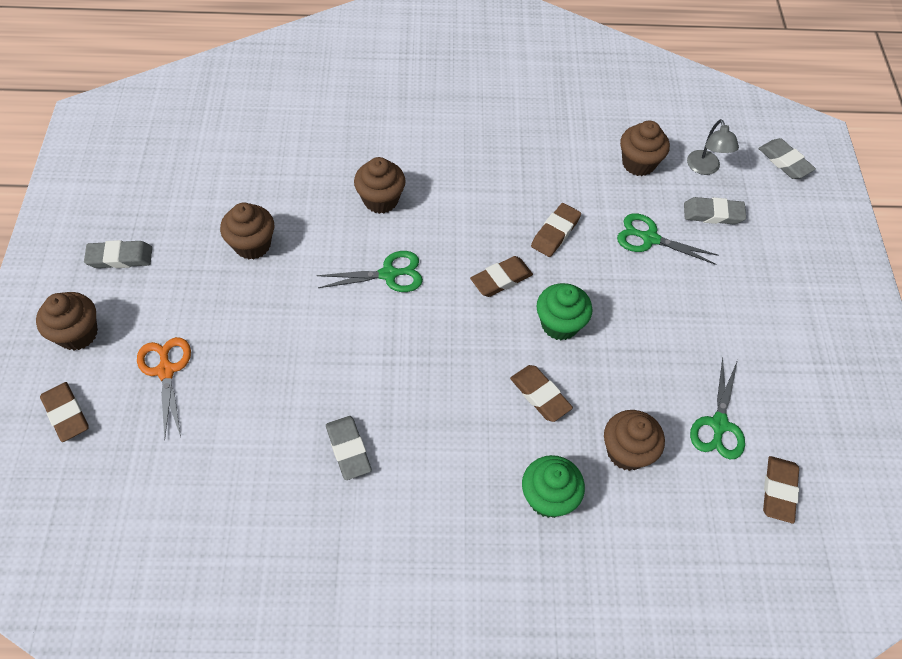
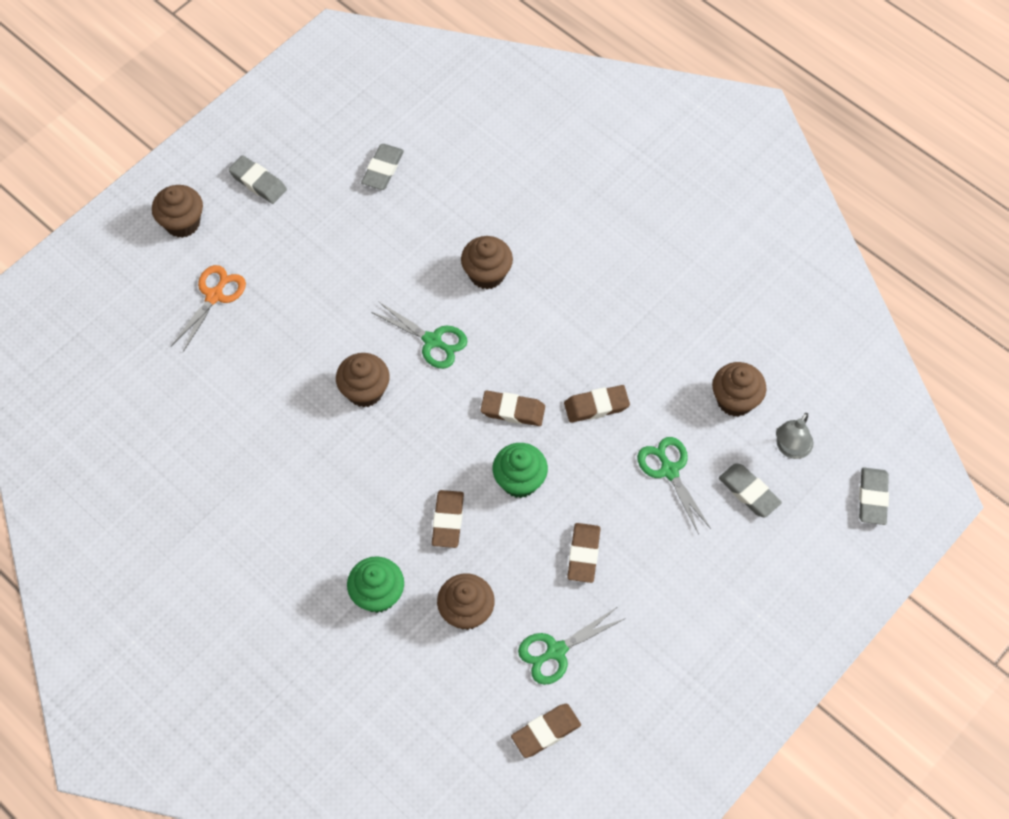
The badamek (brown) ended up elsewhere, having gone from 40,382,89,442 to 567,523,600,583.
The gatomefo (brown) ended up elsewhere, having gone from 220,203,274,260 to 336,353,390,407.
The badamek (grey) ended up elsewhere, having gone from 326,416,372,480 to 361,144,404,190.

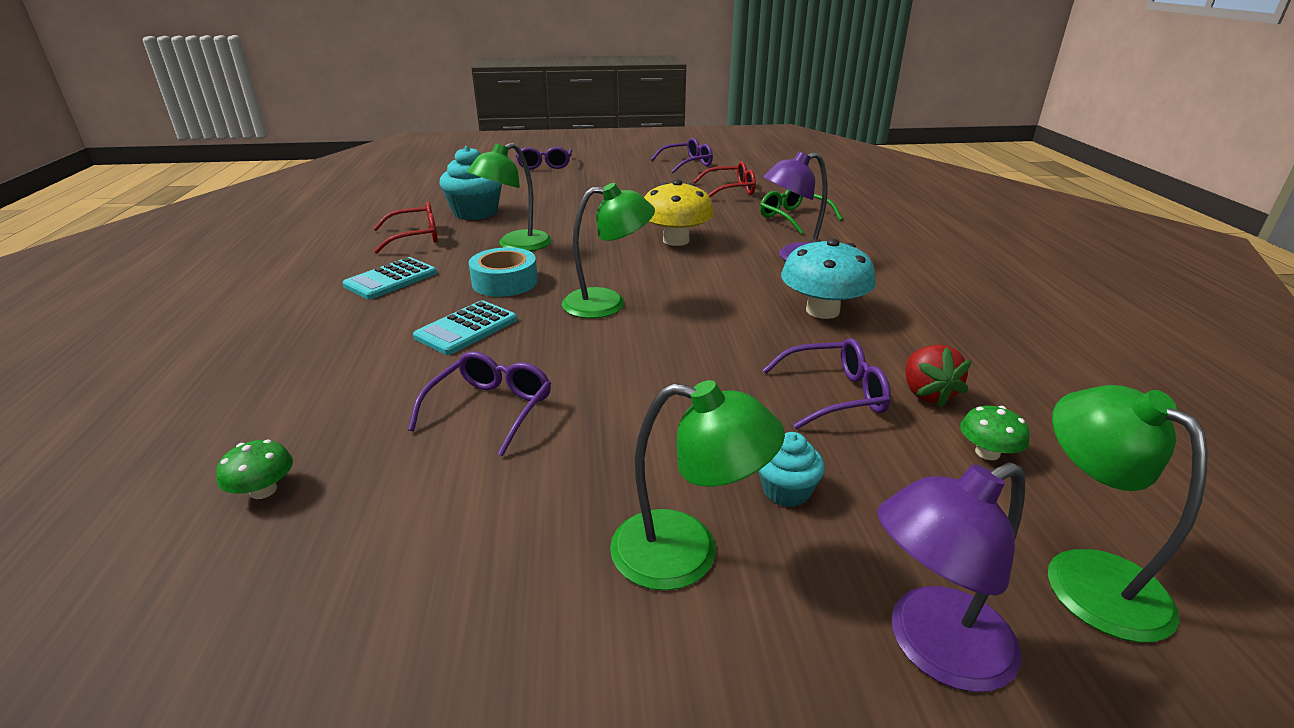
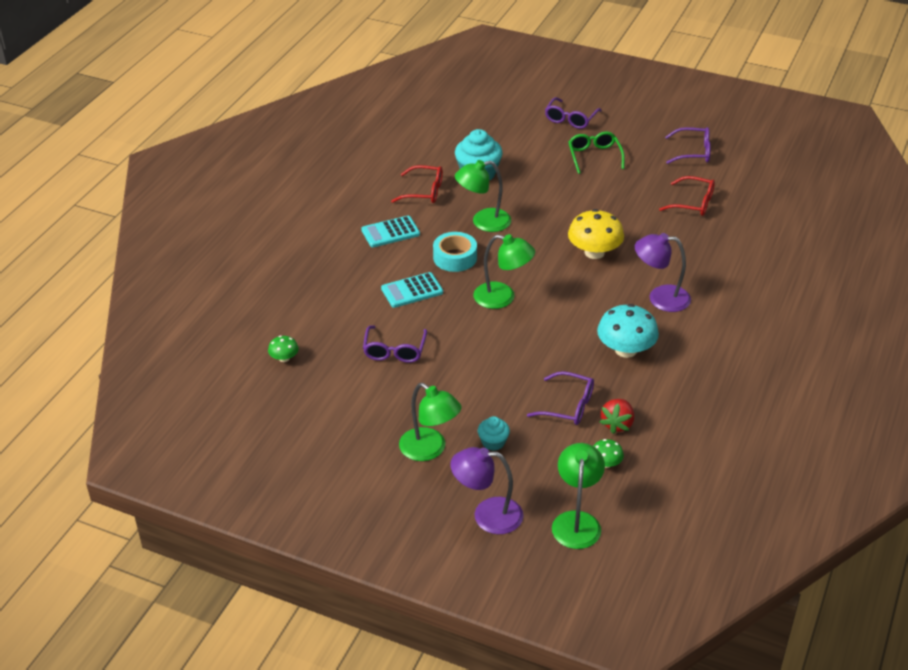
The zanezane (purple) at 408,351,551,457 ended up facing another way, 135 degrees clockwise from before.
The zanezane (green) ended up elsewhere, having gone from 760,190,842,234 to 568,131,625,174.

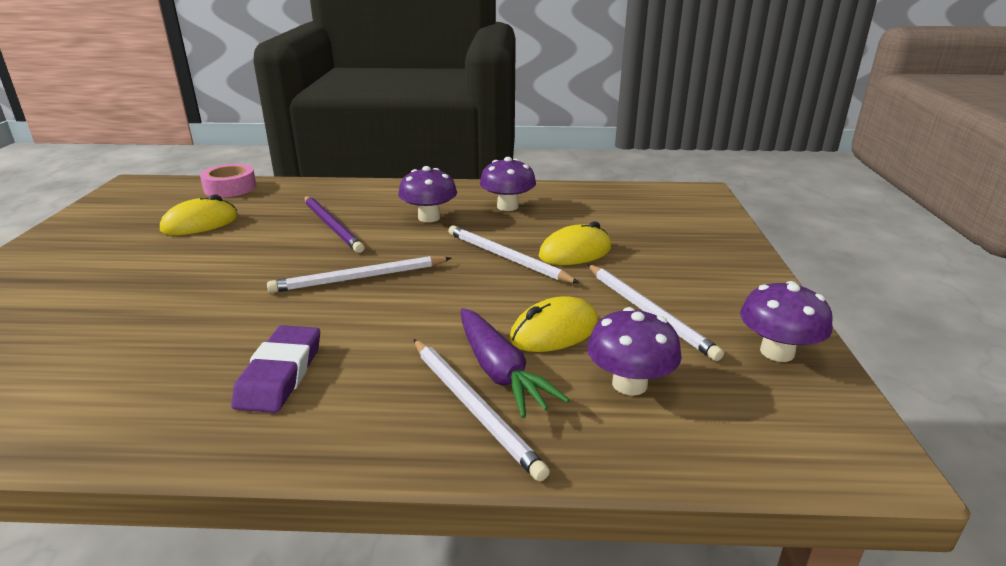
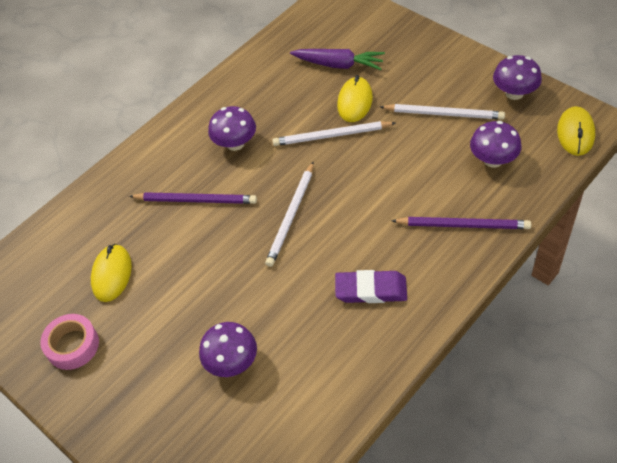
The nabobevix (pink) ended up elsewhere, having gone from 200,164,256,197 to 40,314,99,370.
The badamek (purple) at 231,325,320,413 ended up facing another way, 45 degrees counterclockwise from before.
What was the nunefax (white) at 413,339,550,481 turned into the nunefax (purple) at 391,217,531,229.
The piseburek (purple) ended up elsewhere, having gone from 461,308,569,418 to 290,49,385,70.
The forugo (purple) ended up elsewhere, having gone from 480,157,536,211 to 199,322,257,377.
The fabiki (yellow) ended up elsewhere, having gone from 510,296,598,352 to 557,106,595,156.

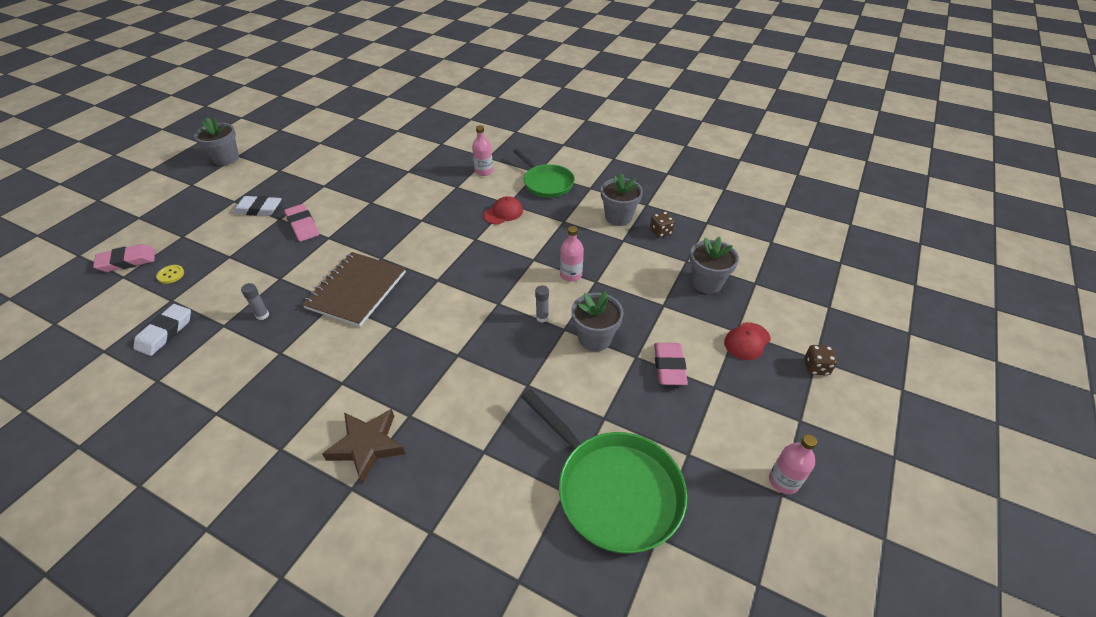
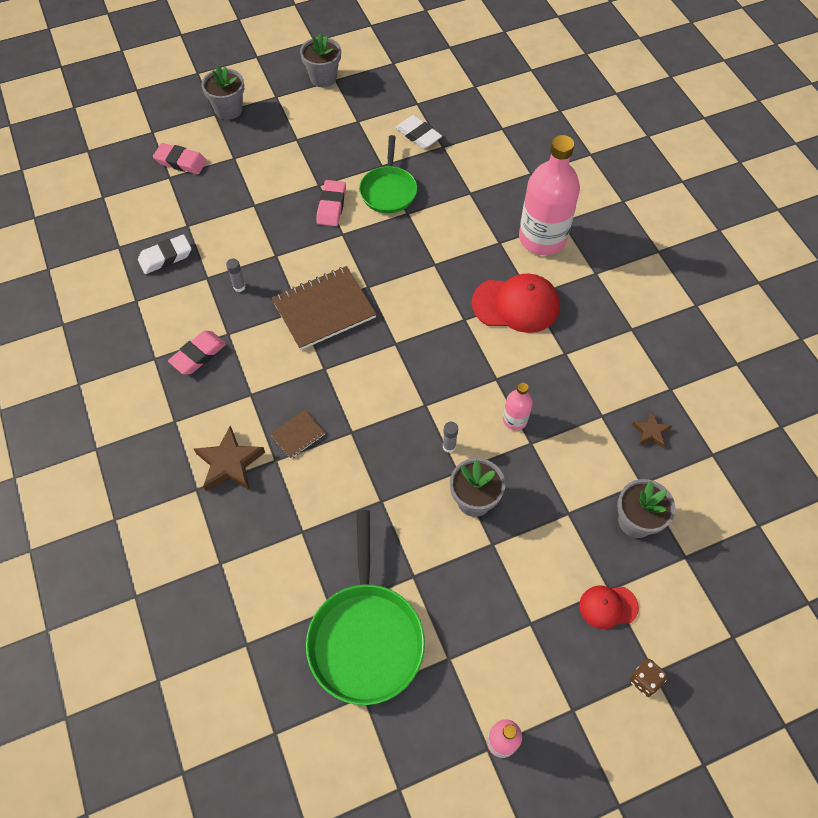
The second view lost the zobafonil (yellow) at 156,265,184,284.
The badamek (white) ended up elsewhere, having gone from 233,196,282,216 to 396,115,442,149.
The size of the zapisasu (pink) at 472,125,493,176 changed by a factor of 2.16.
The size of the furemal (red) at 483,196,523,225 changed by a factor of 1.80.
The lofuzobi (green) ended up elsewhere, having gone from 513,149,575,198 to 359,135,417,213.
The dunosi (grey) ended up elsewhere, having gone from 601,173,643,226 to 202,66,244,120.
Where the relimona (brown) stood at 650,212,675,238, the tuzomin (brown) came to stand at 632,412,672,448.
The badamek (pink) ended up elsewhere, having gone from 654,343,688,385 to 168,331,226,374.
The second view gained the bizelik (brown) at 270,410,325,459.

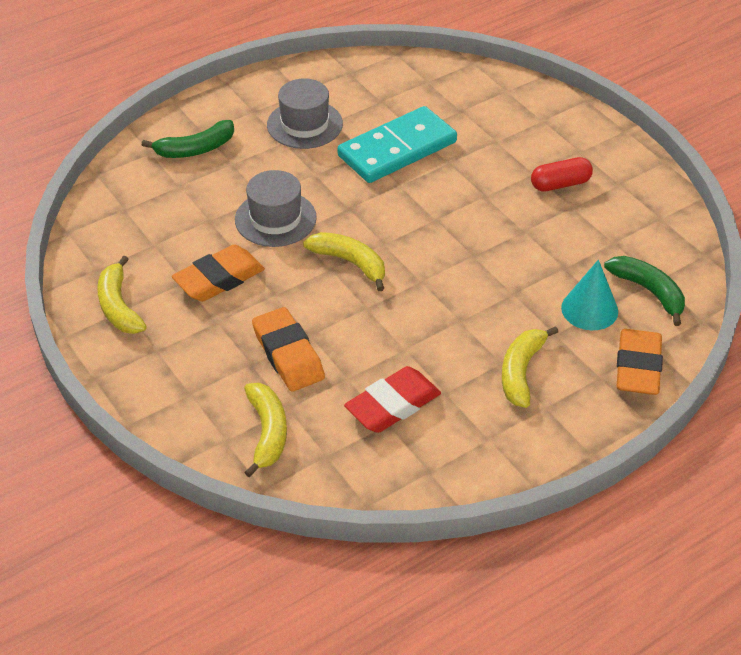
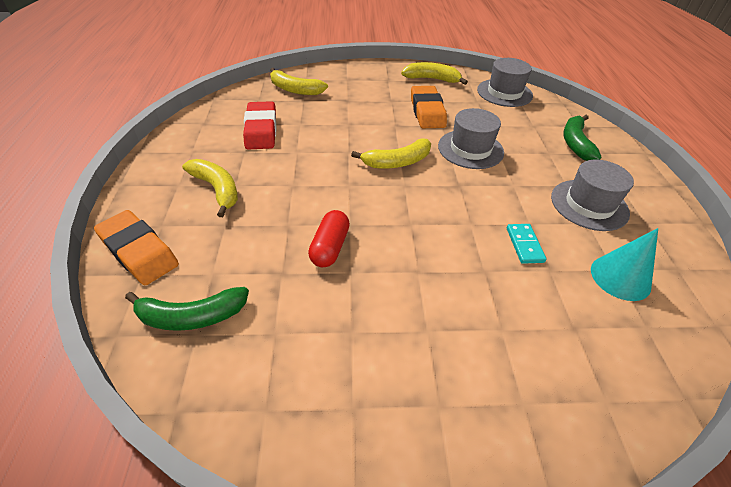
The second view lost the badamek (orange) at 252,307,325,391.
The size of the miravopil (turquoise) at 337,106,457,183 changed by a factor of 0.42.
The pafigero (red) ended up elsewhere, having gone from 531,157,593,192 to 308,210,350,267.
The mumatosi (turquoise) ended up elsewhere, having gone from 561,259,618,330 to 591,228,658,301.
The second view gained the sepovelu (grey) at 477,58,533,107.

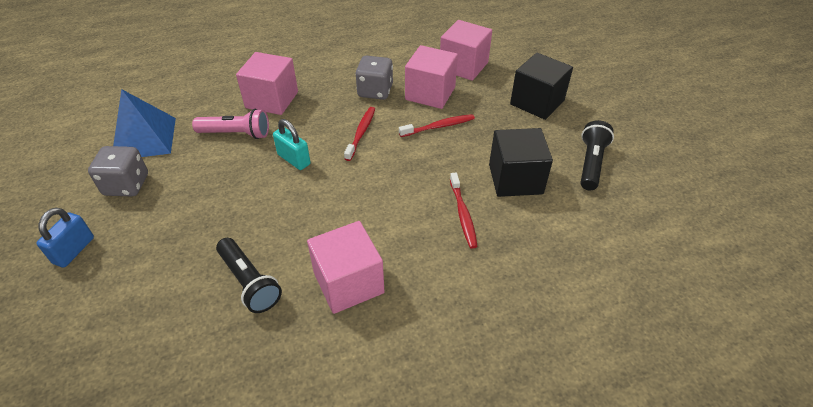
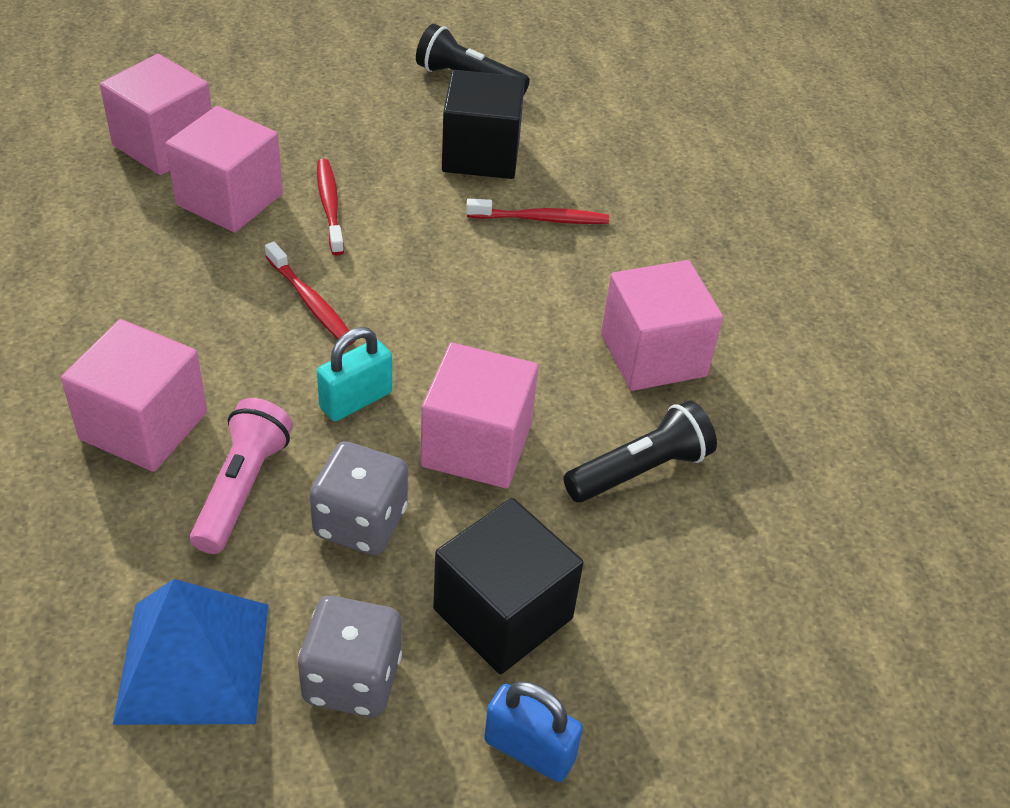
The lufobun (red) at 344,107,375,161 ended up facing another way, 150 degrees counterclockwise from before.
The relimona (grey) ended up elsewhere, having gone from 355,56,393,100 to 310,441,408,555.
The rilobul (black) ended up elsewhere, having gone from 510,53,573,120 to 433,498,584,674.
The second view gained the rilobul (pink) at 421,343,538,488.

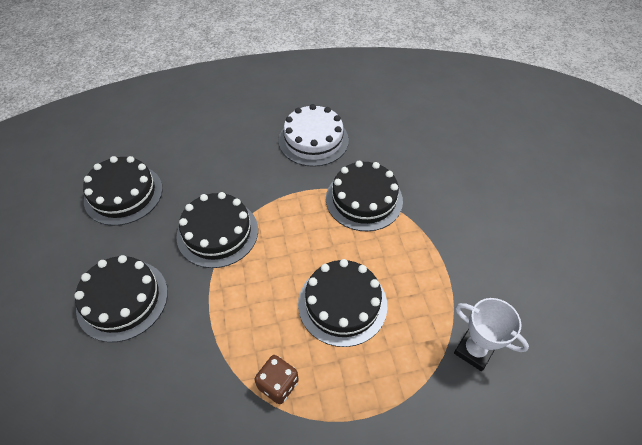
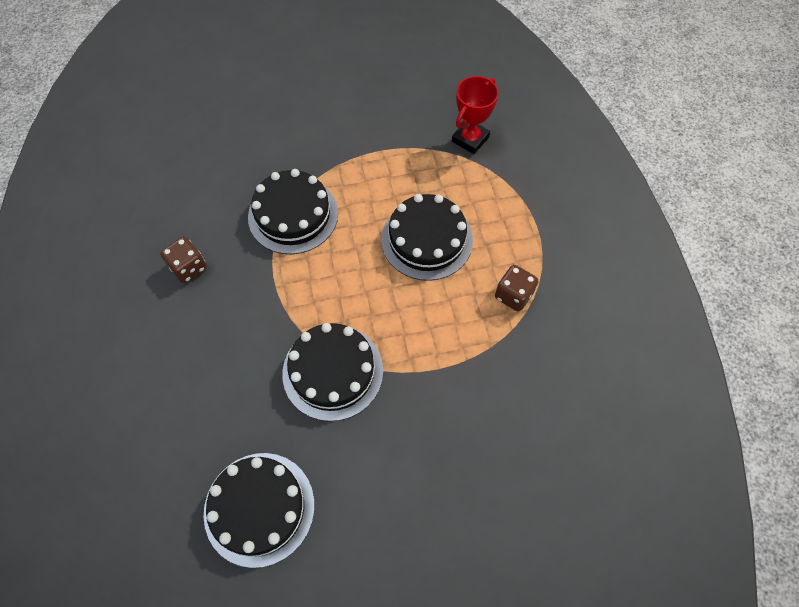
The second view lost the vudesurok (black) at 74,255,168,342.
Where the vudesurok (white) stood at 279,104,349,167, the relimona (brown) came to stand at 160,237,207,283.
What was the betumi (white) at 454,298,529,371 turned into the betumi (red) at 452,76,499,154.

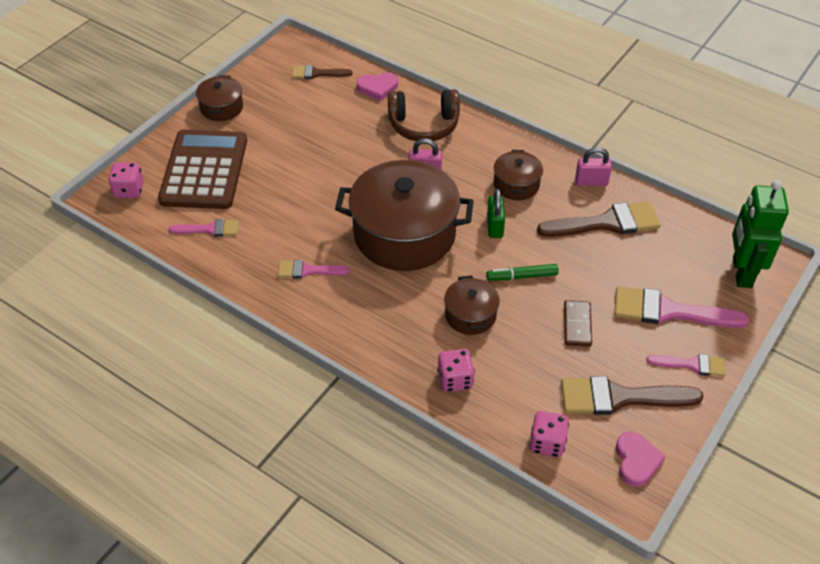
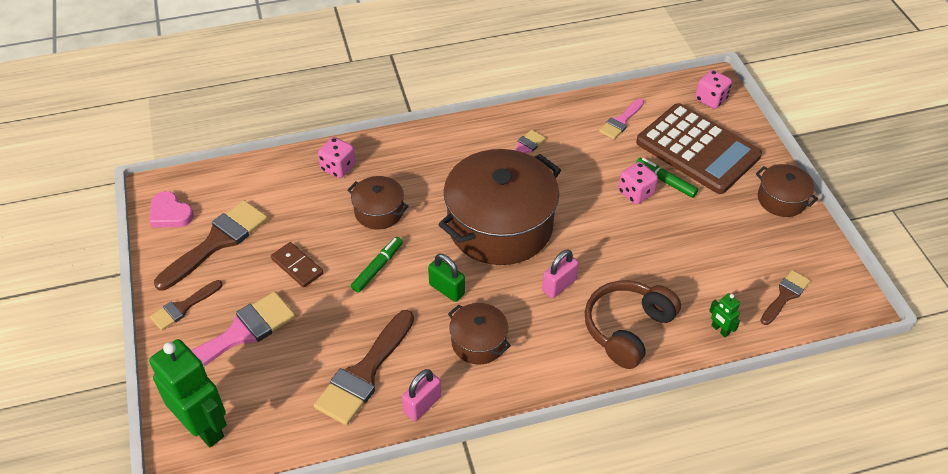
Where the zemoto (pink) stood at 357,72,398,101, the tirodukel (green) came to stand at 709,293,740,337.
The relimona (pink) ended up elsewhere, having gone from 530,411,569,457 to 618,162,658,204.
What was the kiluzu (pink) at 646,354,726,377 turned into the kiluzu (brown) at 150,280,223,330.
The second view gained the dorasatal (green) at 636,158,698,198.

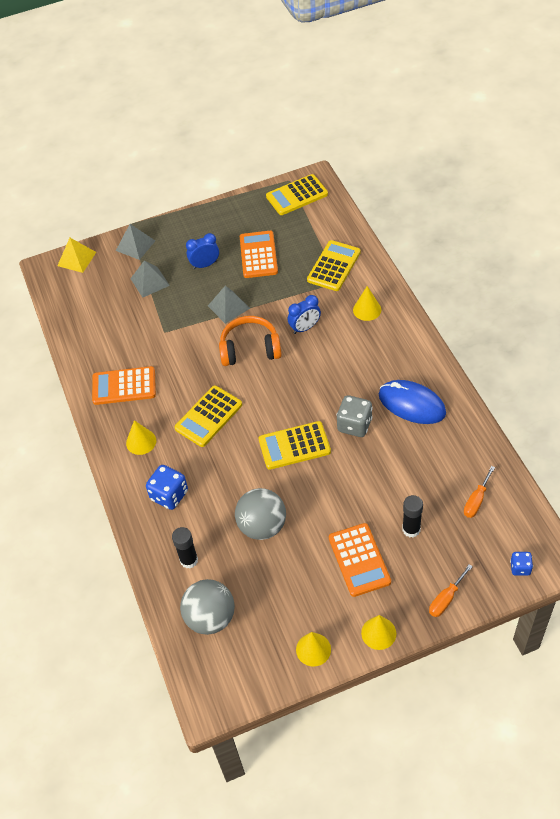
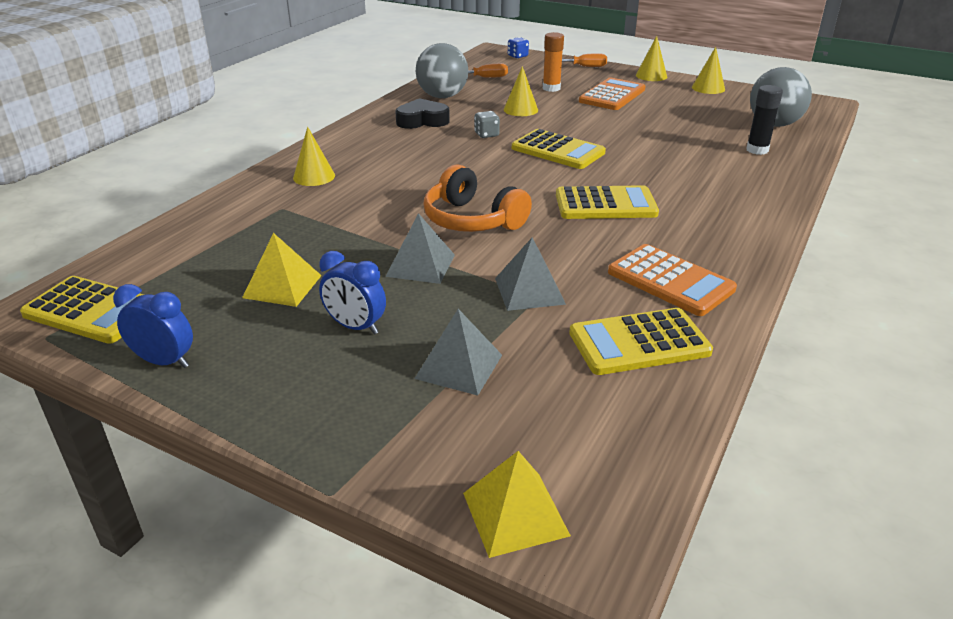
The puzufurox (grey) ended up elsewhere, having gone from 116,224,155,260 to 495,238,566,311.
The mumatosi (yellow) ended up elsewhere, having gone from 126,420,156,455 to 504,66,538,116.
The second view lost the relimona (blue) at 146,465,188,510.
The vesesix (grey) ended up elsewhere, having gone from 235,488,286,540 to 416,43,469,98.
Where the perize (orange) stood at 240,231,278,278, the puzufurox (yellow) came to stand at 242,233,322,307.
The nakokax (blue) ended up elsewhere, having gone from 288,295,321,334 to 113,284,193,368.
The perize (yellow) ended up elsewhere, having gone from 307,240,361,291 to 569,308,713,375.
The size of the relimona (grey) at 336,395,373,437 changed by a factor of 0.58.
Where the fabiki (blue) stood at 379,380,446,424, the zemoto (black) came to stand at 395,98,450,129.
What was the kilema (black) at 402,495,423,538 turned into the kilema (orange) at 543,32,564,92.

